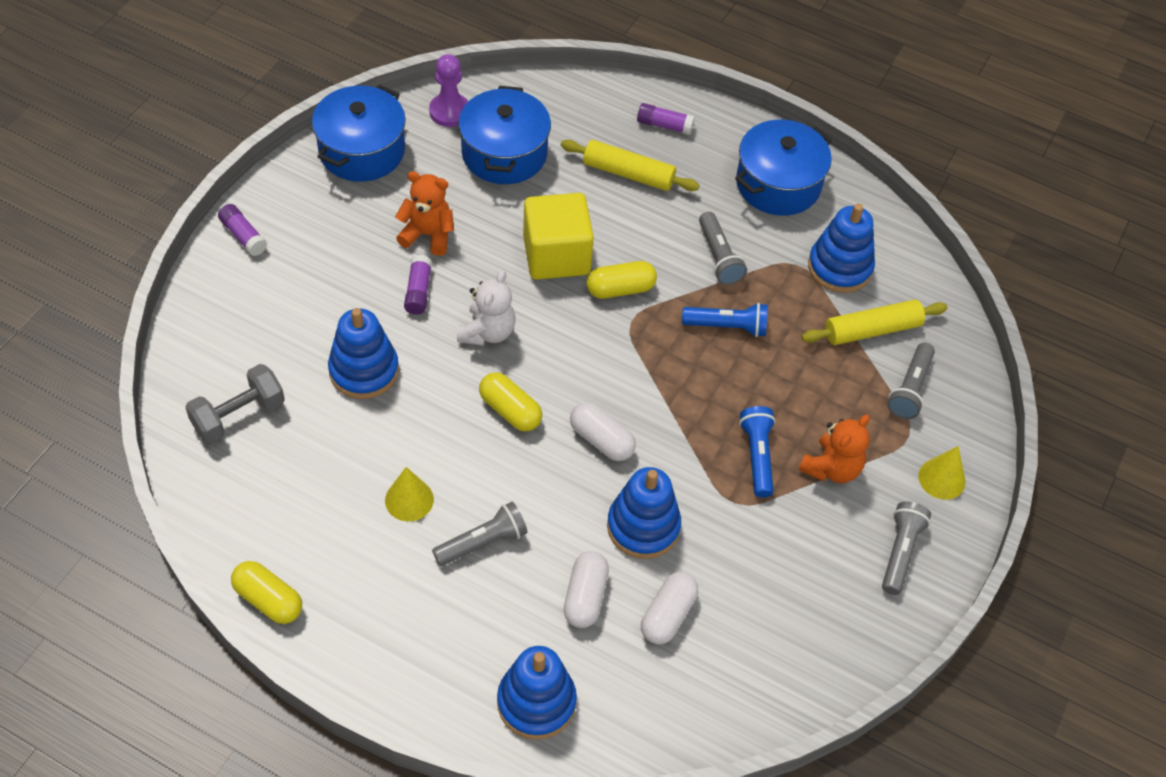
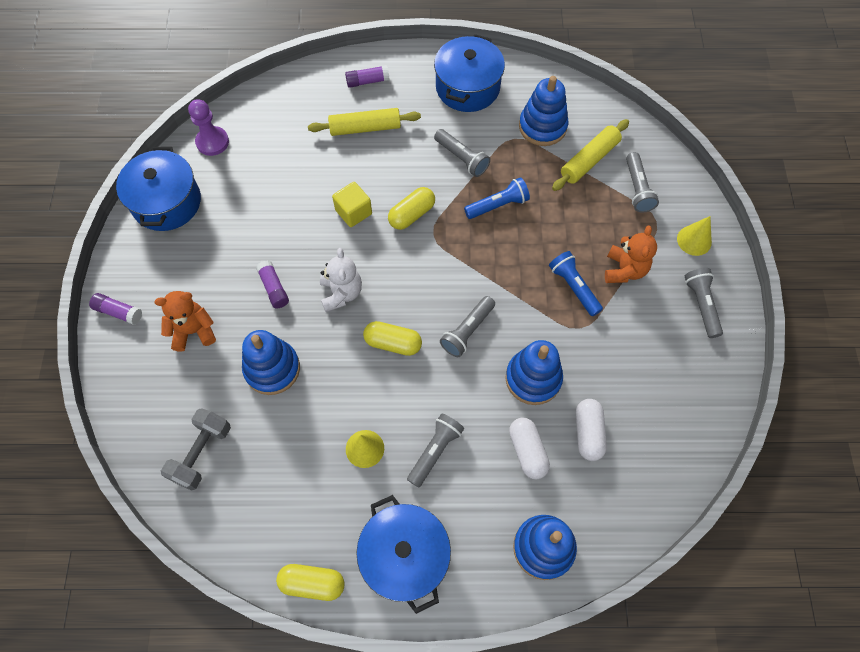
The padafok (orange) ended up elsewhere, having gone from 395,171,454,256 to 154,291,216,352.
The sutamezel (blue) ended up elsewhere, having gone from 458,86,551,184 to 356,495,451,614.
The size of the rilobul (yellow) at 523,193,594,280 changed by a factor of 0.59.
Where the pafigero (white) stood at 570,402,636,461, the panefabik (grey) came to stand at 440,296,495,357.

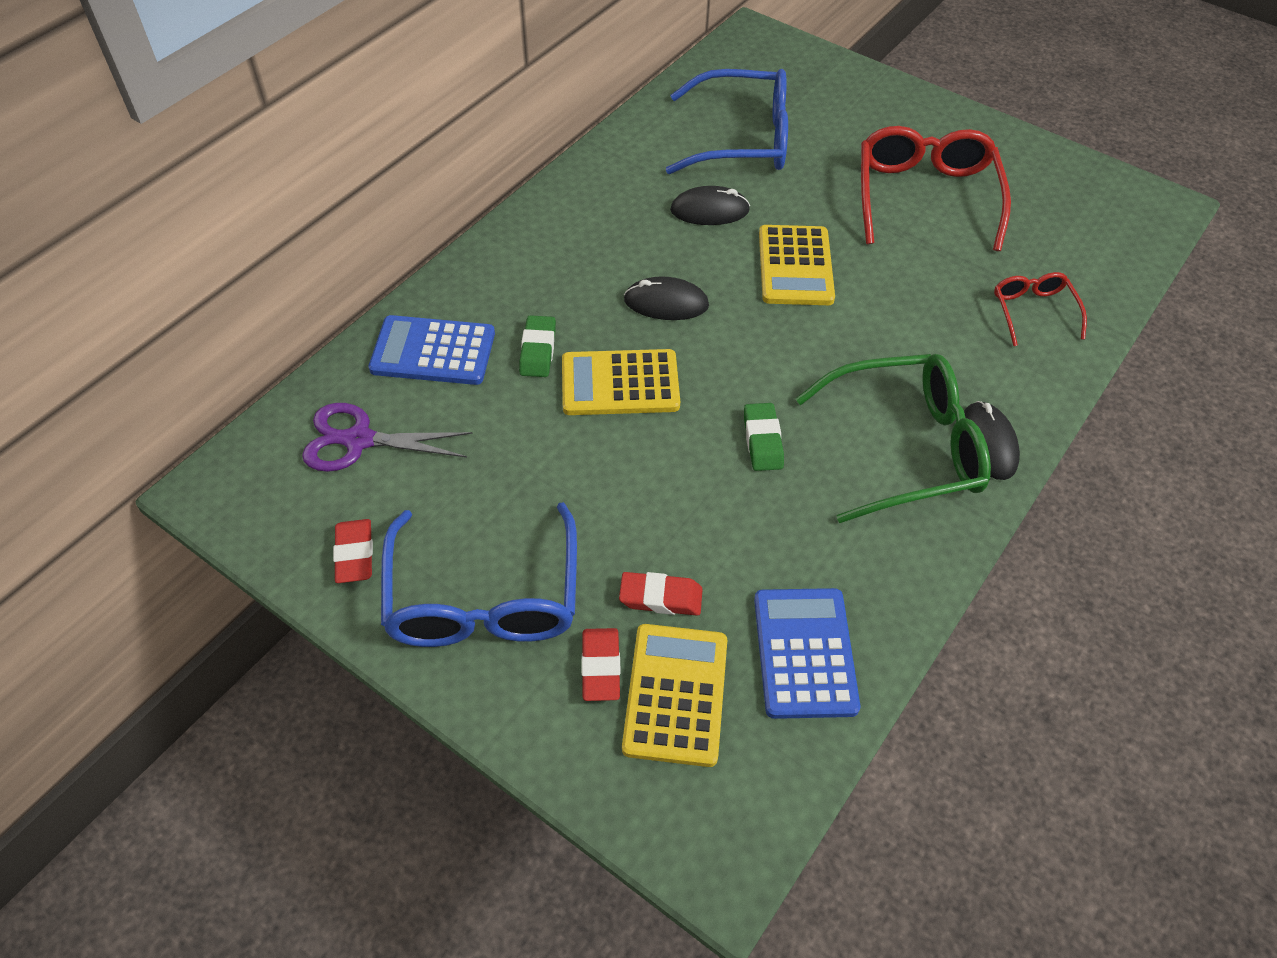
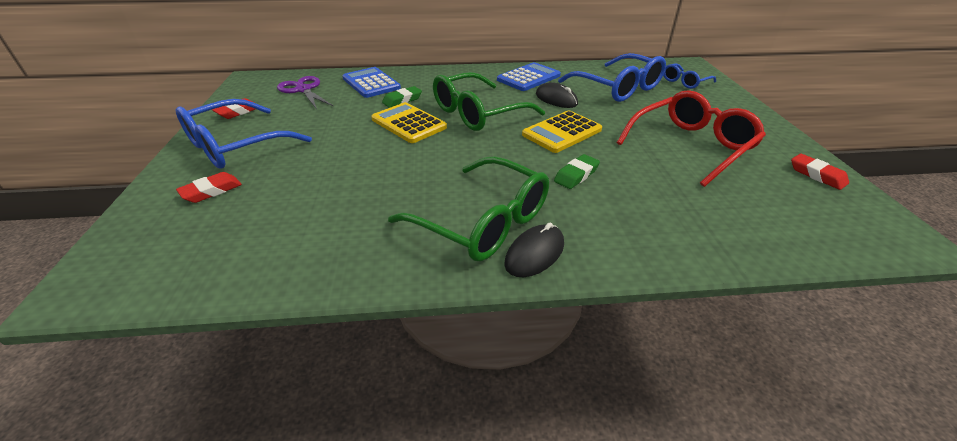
The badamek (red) ended up elsewhere, having gone from 619,572,703,616 to 791,154,849,190.
The second view lost the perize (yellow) at 622,624,727,767.
Where the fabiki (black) stood at 624,277,709,320, the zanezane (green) came to stand at 433,72,545,131.
The badamek (green) ended up elsewhere, having gone from 744,403,784,471 to 554,154,600,189.
The perize (blue) ended up elsewhere, having gone from 754,588,860,719 to 497,62,561,91.
The second view lost the zanezane (red) at 994,272,1087,346.
The second view gained the zanezane (blue) at 663,63,716,89.

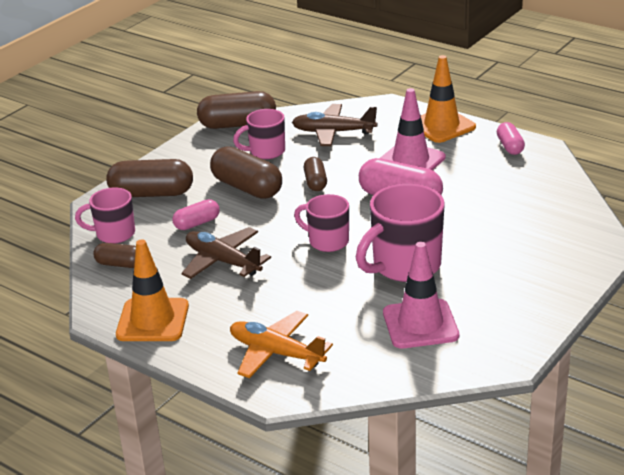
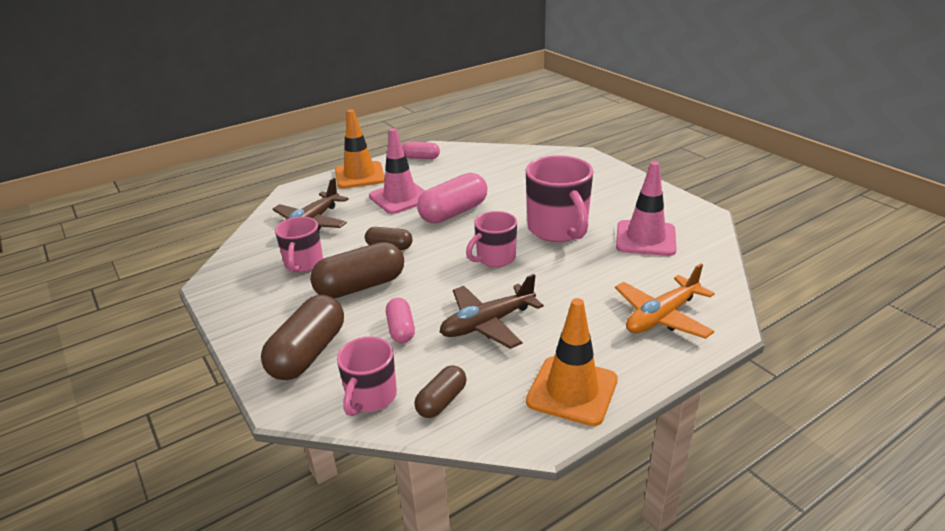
The second view lost the pafigero (brown) at 197,91,276,129.

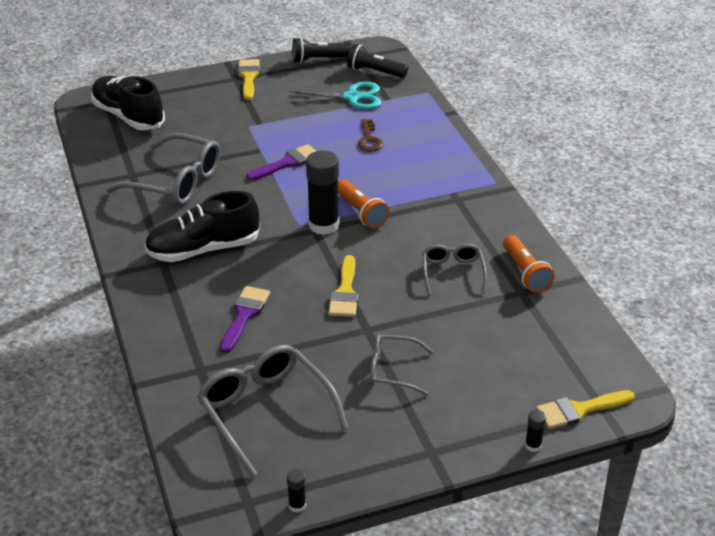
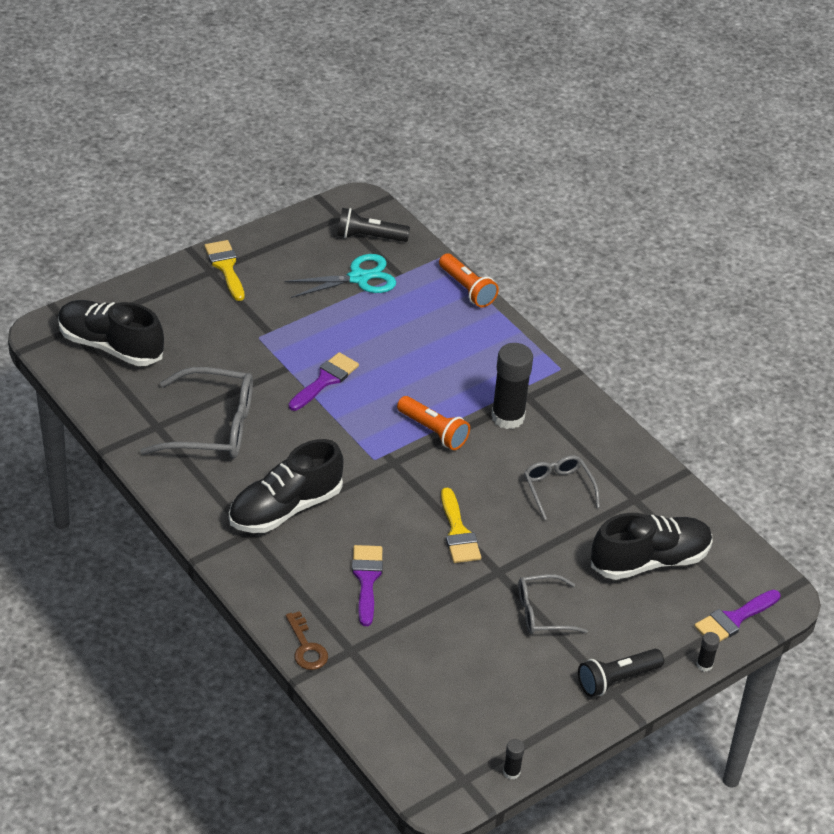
The second view lost the zanezane (grey) at 197,345,349,477.
The panefabik (black) ended up elsewhere, having gone from 292,37,352,63 to 578,649,664,697.
The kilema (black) ended up elsewhere, having gone from 306,151,339,235 to 491,343,533,429.
The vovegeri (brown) ended up elsewhere, having gone from 358,119,383,151 to 286,611,328,670.
The panefabik (orange) ended up elsewhere, having gone from 503,235,555,293 to 439,253,499,308.
What was the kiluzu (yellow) at 536,390,635,429 turned into the kiluzu (purple) at 694,590,781,642.
The second view gained the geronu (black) at 591,513,712,580.

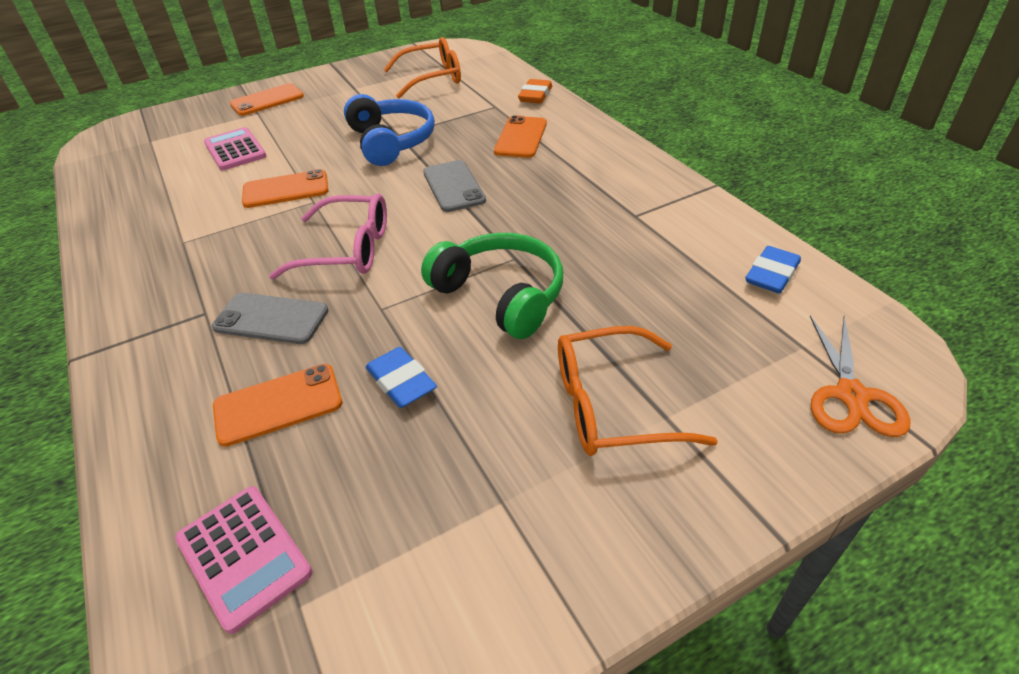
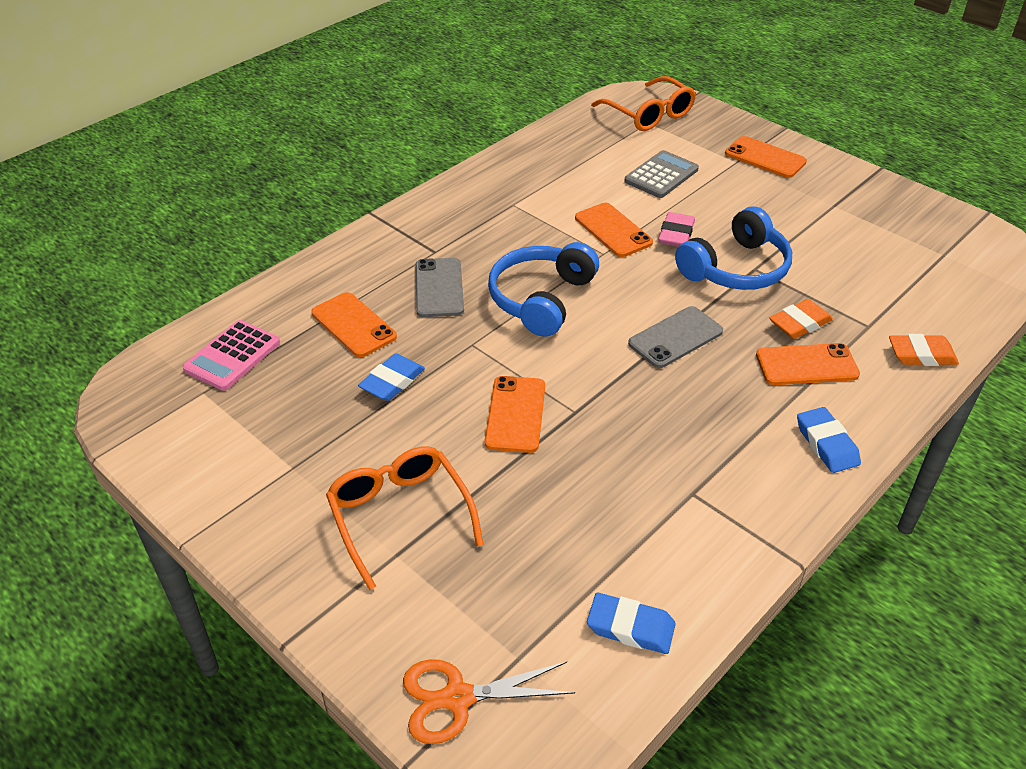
What was the perize (pink) at 204,127,266,170 turned into the perize (grey) at 624,150,699,198.
Where the zanezane (pink) stood at 269,193,387,280, the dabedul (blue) came to stand at 488,242,599,337.
The zanezane (orange) ended up elsewhere, having gone from 384,37,461,99 to 591,76,696,131.
Where the dabedul (green) stood at 421,233,563,339, the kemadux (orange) came to stand at 485,376,545,453.
The second view gained the badamek (pink) at 658,212,695,247.
The second view gained the badamek (orange) at 769,299,833,339.
The second view gained the badamek (blue) at 797,407,861,473.

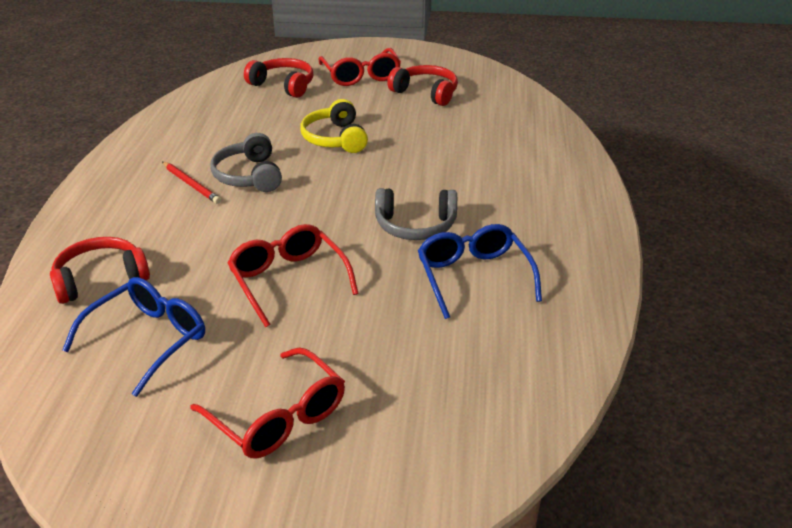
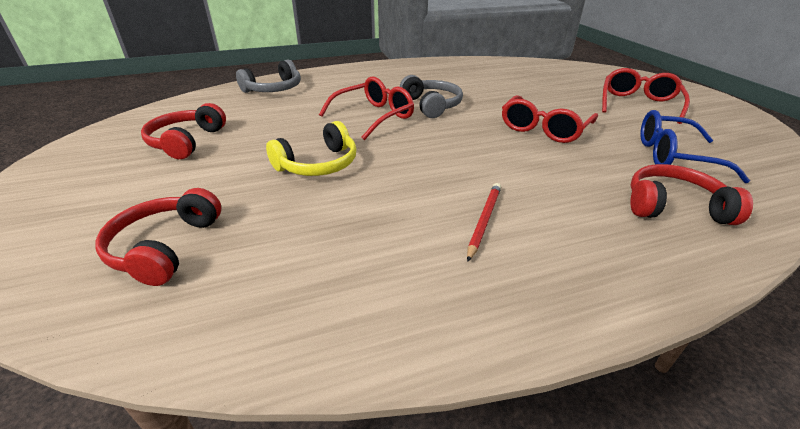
The dabedul (red) at 50,237,150,304 ended up facing another way, 150 degrees clockwise from before.
The dabedul (grey) ended up elsewhere, having gone from 210,133,282,192 to 236,60,301,93.
The zanezane (red) ended up elsewhere, having gone from 319,48,401,86 to 319,76,414,140.
The second view lost the zanezane (blue) at 418,224,542,319.

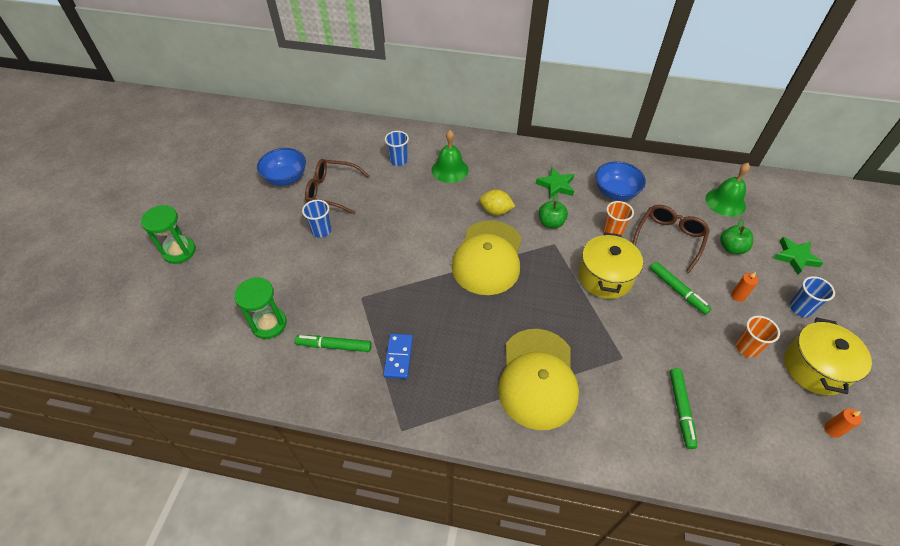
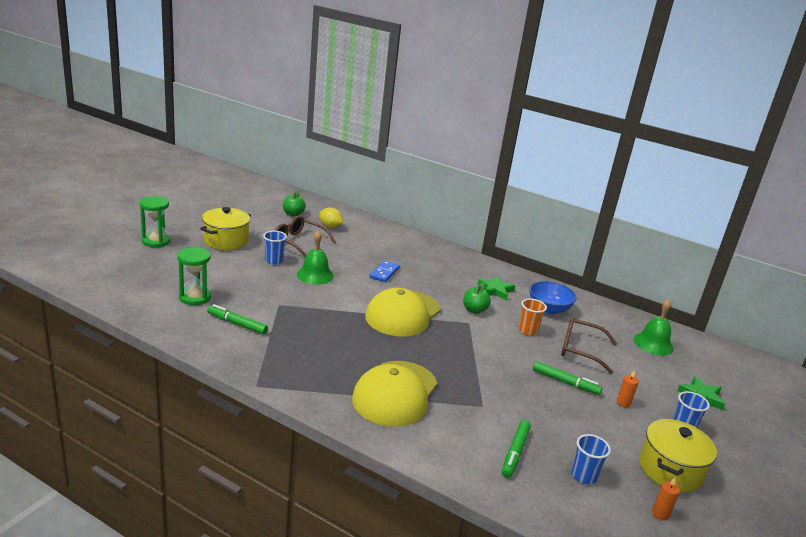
The second view lost the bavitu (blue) at 257,148,306,186.
The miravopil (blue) ended up elsewhere, having gone from 383,334,413,379 to 370,261,400,282.
The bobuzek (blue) ended up elsewhere, having gone from 385,131,409,166 to 572,434,611,484.
The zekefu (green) ended up elsewhere, having gone from 431,130,469,183 to 297,231,334,285.
The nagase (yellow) ended up elsewhere, having gone from 480,190,515,215 to 319,207,343,228.
The sutamezel (yellow) ended up elsewhere, having gone from 578,232,643,299 to 200,207,251,250.
The zanezane (brown) at 633,205,710,273 ended up facing another way, 120 degrees counterclockwise from before.
The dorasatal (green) at 650,262,711,315 ended up facing another way, 45 degrees counterclockwise from before.
The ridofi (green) ended up elsewhere, having gone from 720,218,753,254 to 283,190,306,216.
The second view lost the bobuzek (orange) at 735,316,780,358.

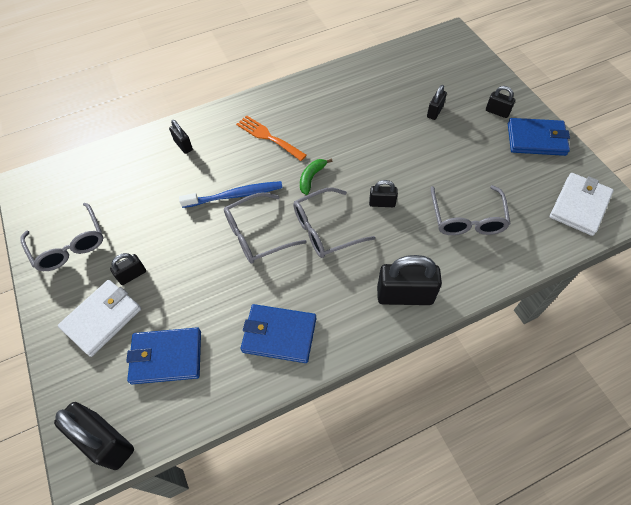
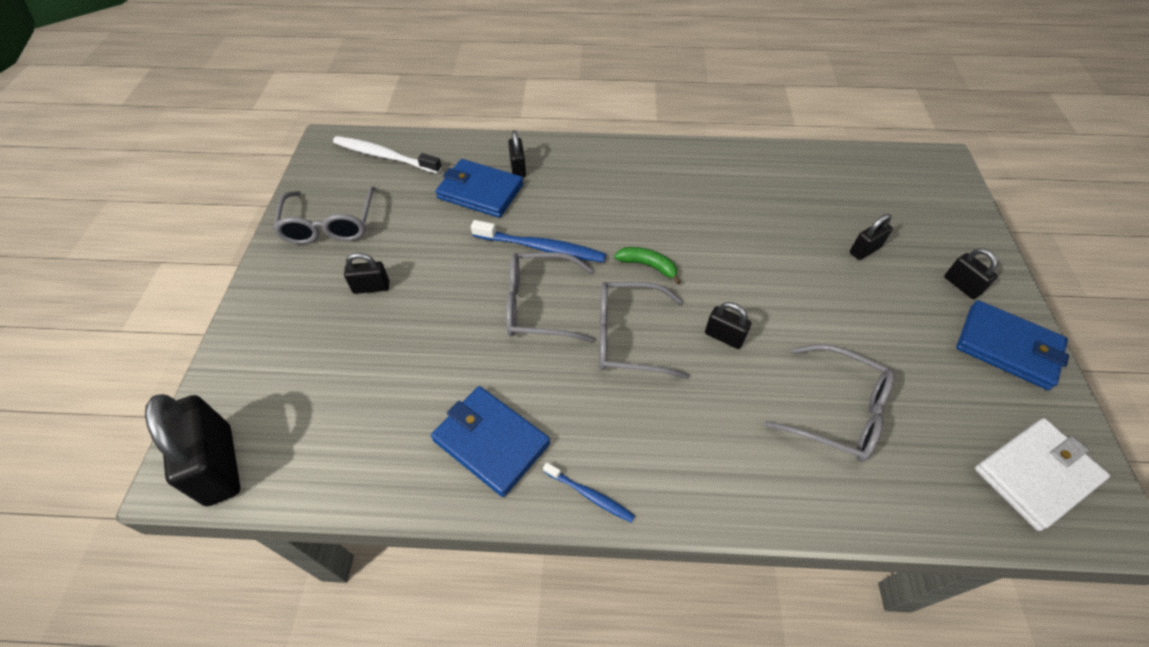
The second view lost the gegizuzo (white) at 58,280,141,357.
The gegizuzo (blue) ended up elsewhere, having gone from 126,327,201,384 to 435,159,523,218.
The second view lost the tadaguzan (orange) at 236,115,307,161.
The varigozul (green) at 300,158,332,195 ended up facing another way, 60 degrees clockwise from before.
The second view lost the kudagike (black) at 377,255,442,305.
The zanezane (grey) at 431,185,510,235 ended up facing another way, 90 degrees counterclockwise from before.
The second view gained the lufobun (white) at 333,136,442,174.
The second view gained the lufobun (blue) at 543,462,635,523.

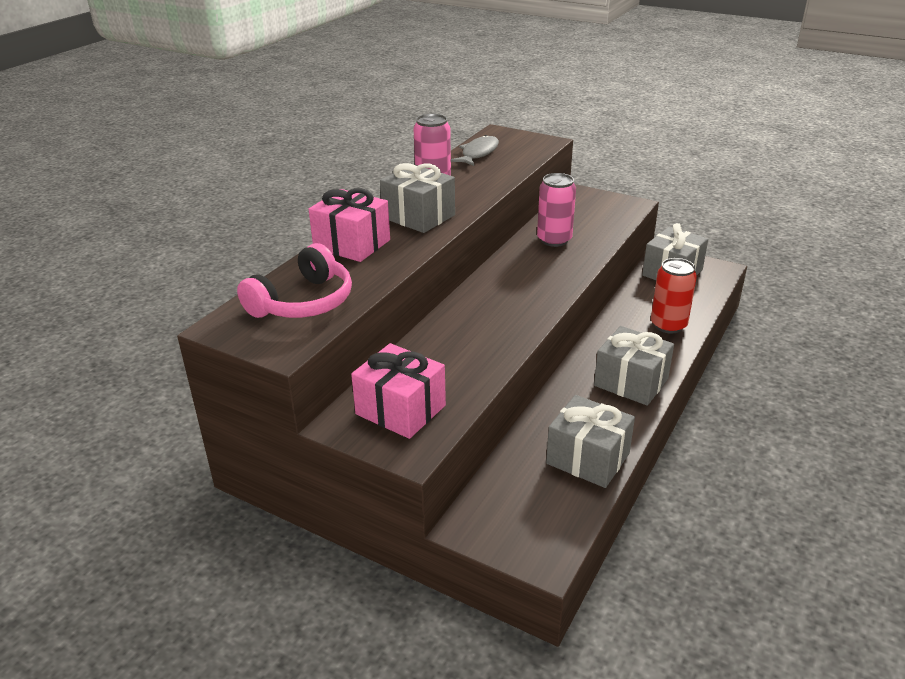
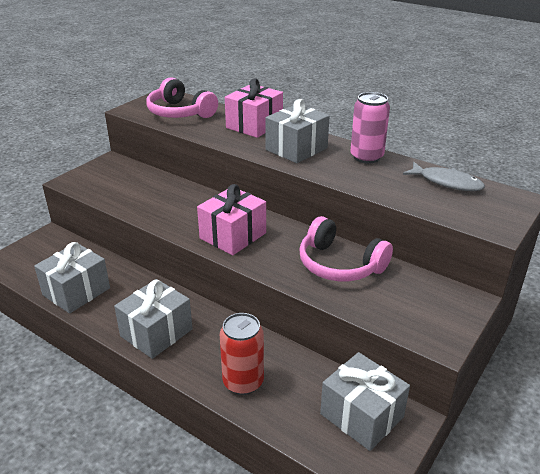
The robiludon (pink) ended up elsewhere, having gone from 351,343,446,439 to 197,184,266,255.
Where the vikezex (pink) stood at 537,173,576,247, the dabedul (pink) came to stand at 299,216,393,281.

